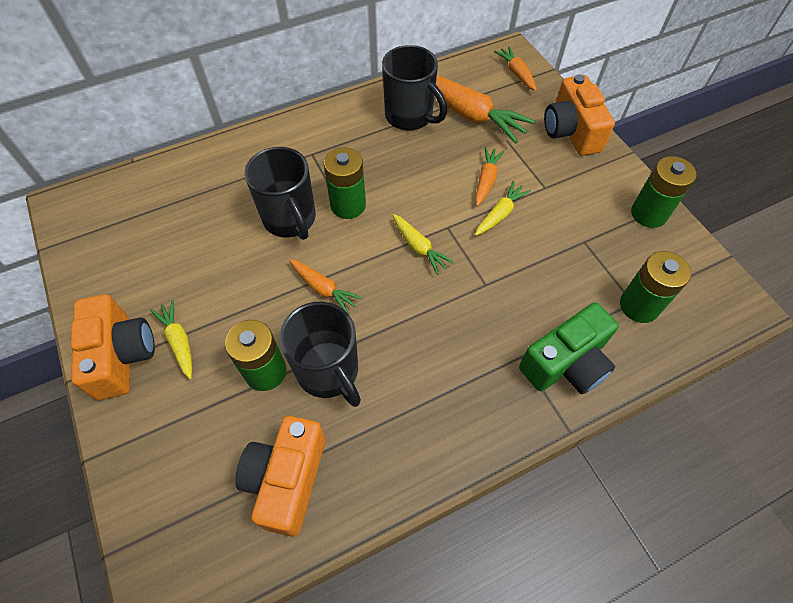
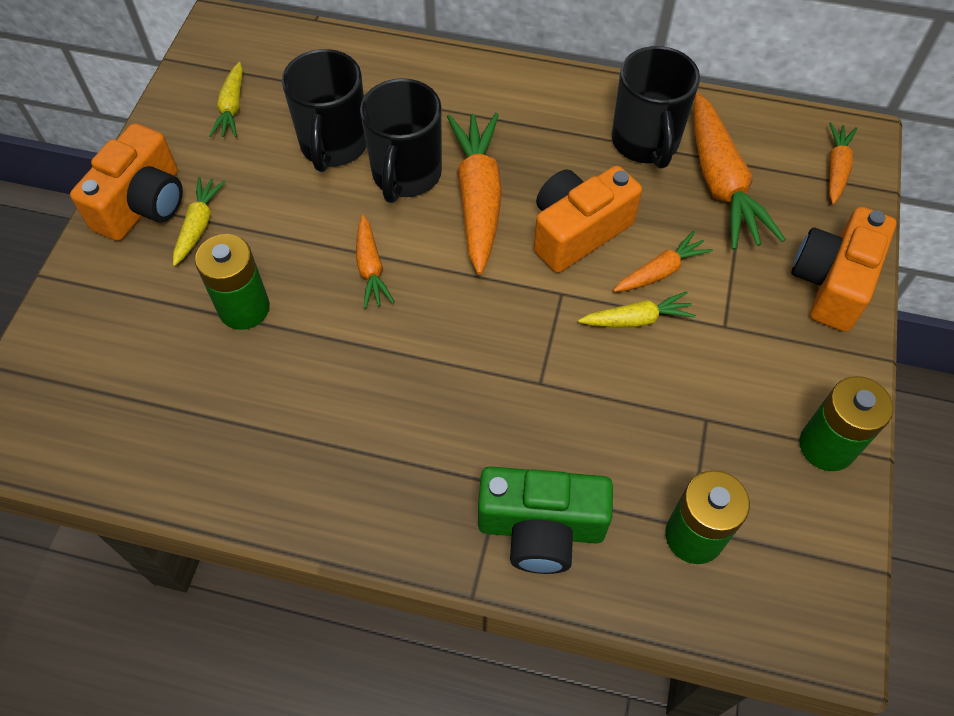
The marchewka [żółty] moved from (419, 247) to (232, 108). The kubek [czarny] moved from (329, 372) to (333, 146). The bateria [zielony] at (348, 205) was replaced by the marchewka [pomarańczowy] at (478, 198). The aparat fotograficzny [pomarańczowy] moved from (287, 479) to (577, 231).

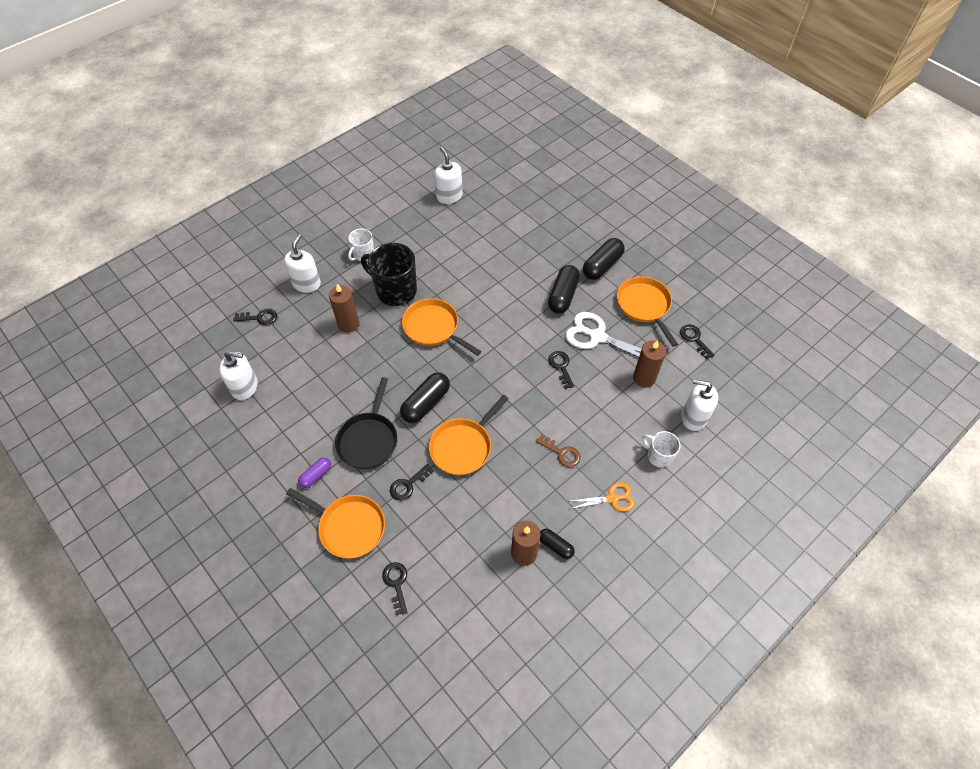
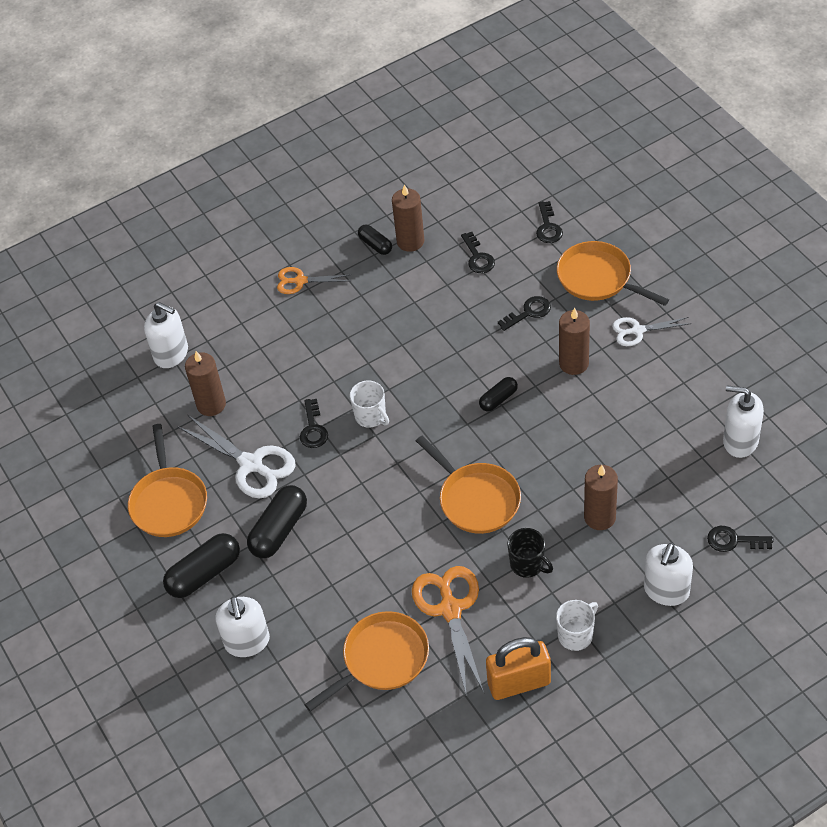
The dozownik mydła [biały] moved from (449, 196) to (247, 642). The patelnia [pomarańczowy] moved from (463, 446) to (382, 659). The kubek [biały] moved from (659, 456) to (371, 416). The nożyczki [pomarańczowy] at (450, 609) appeared. The klucz [czarny] moved from (694, 339) to (478, 257). The kapsułka [czarny] at (426, 403) changed to 0.57 times the size. The kłódka [pomarańczowy] at (519, 683) appeared. The kubek [czarny] at (395, 290) changed to 0.54 times the size. The patelnia [czarny] at (368, 440) was replaced by the świeca [brązowy] at (573, 363). The kapsułka [fioletowy] at (316, 475) was replaced by the nożyczki [biały] at (637, 331). The klucz [brązowy] at (561, 453) disappeared.

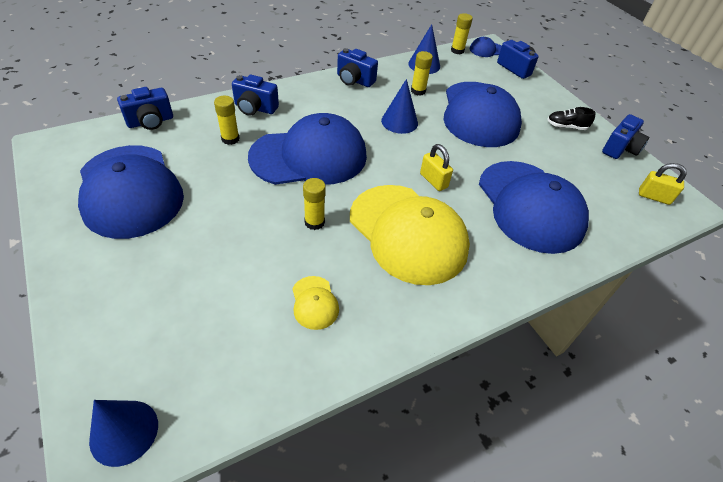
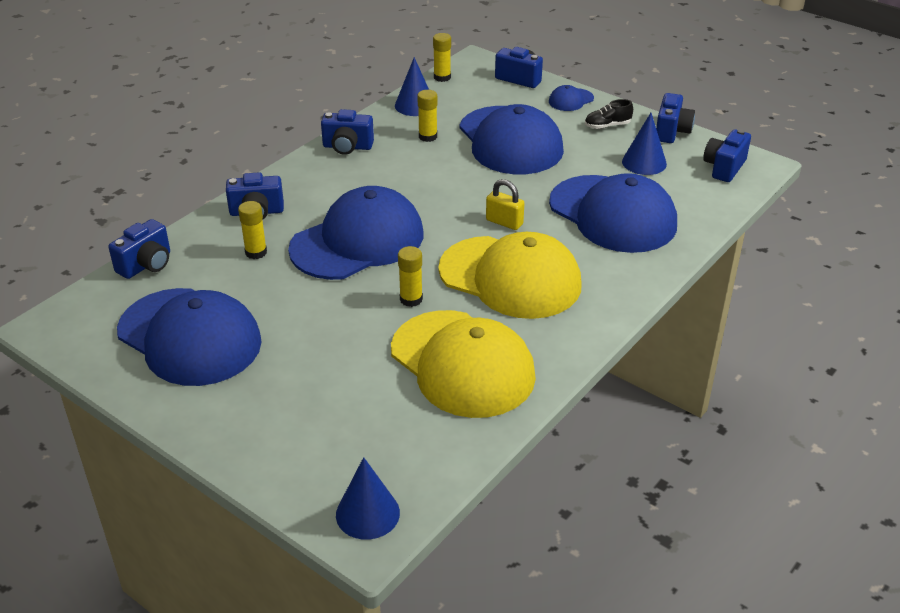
The czapka [żółty] at (314, 303) changed to 2.45 times the size. The czapka [niebieski] moved from (486, 50) to (571, 100). The stożek [niebieski] moved from (399, 122) to (644, 162). The kłódka [żółty] at (654, 197) was replaced by the aparat fotograficzny [niebieski] at (724, 168).

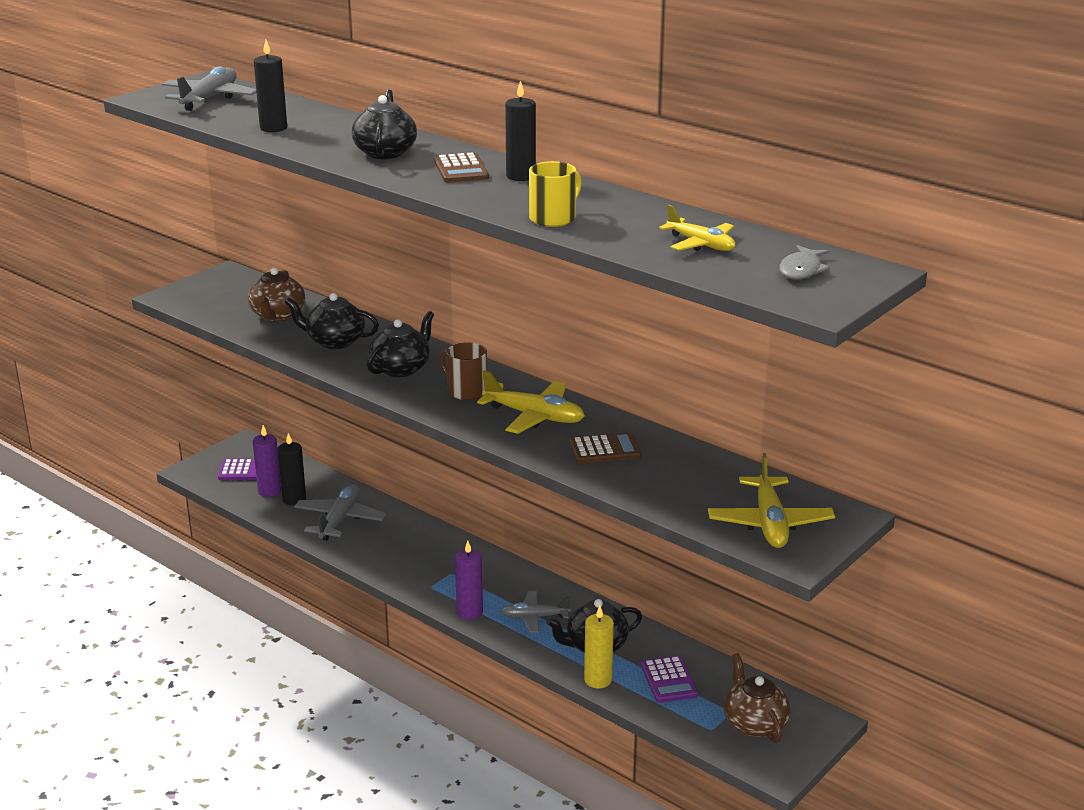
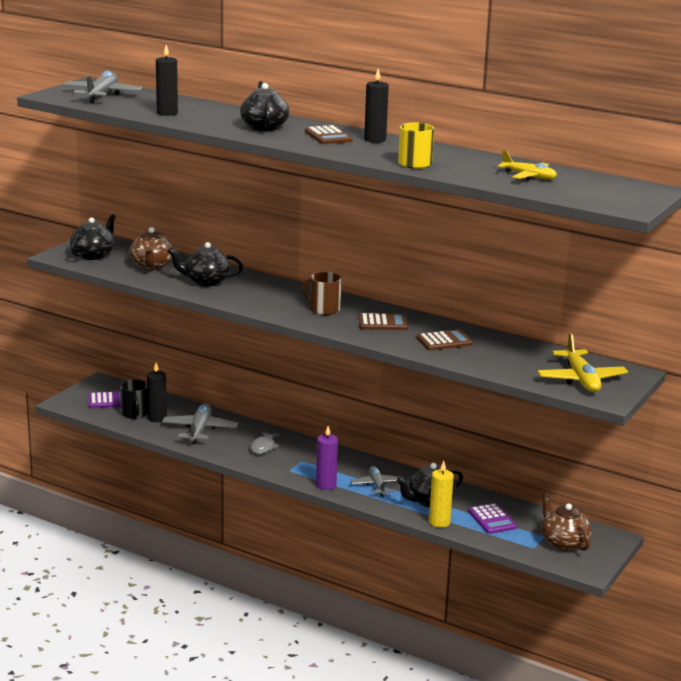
The imbryk [czarny] moved from (401, 369) to (93, 255). The świeca [fioletowy] at (269, 491) was replaced by the kubek [czarny] at (134, 413). The ryba [szary] moved from (801, 270) to (263, 447). The samolot [szary] at (534, 617) turned 90 degrees clockwise. The samolot [żółty] at (534, 416) was replaced by the kalkulator [brązowy] at (383, 323).

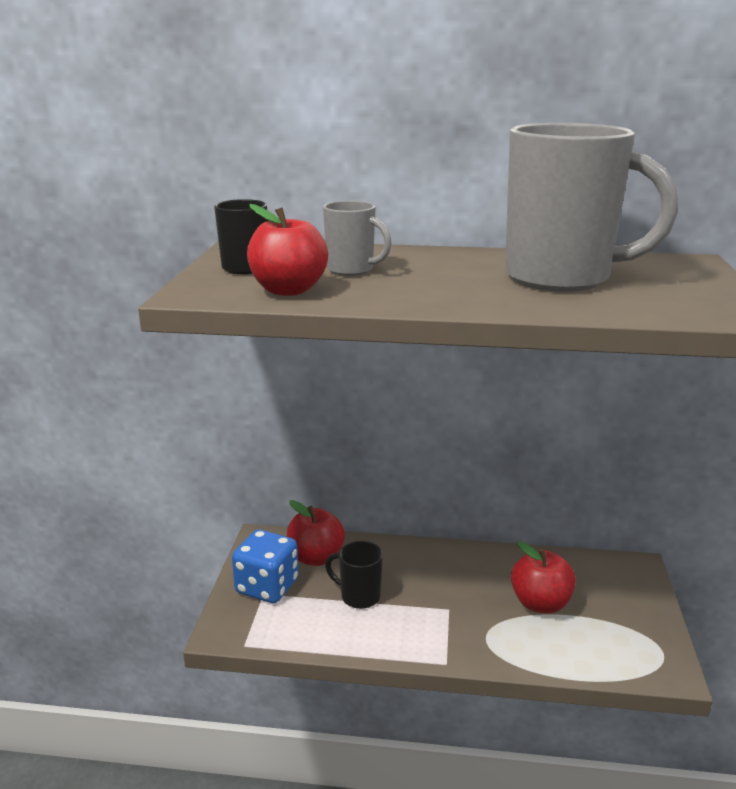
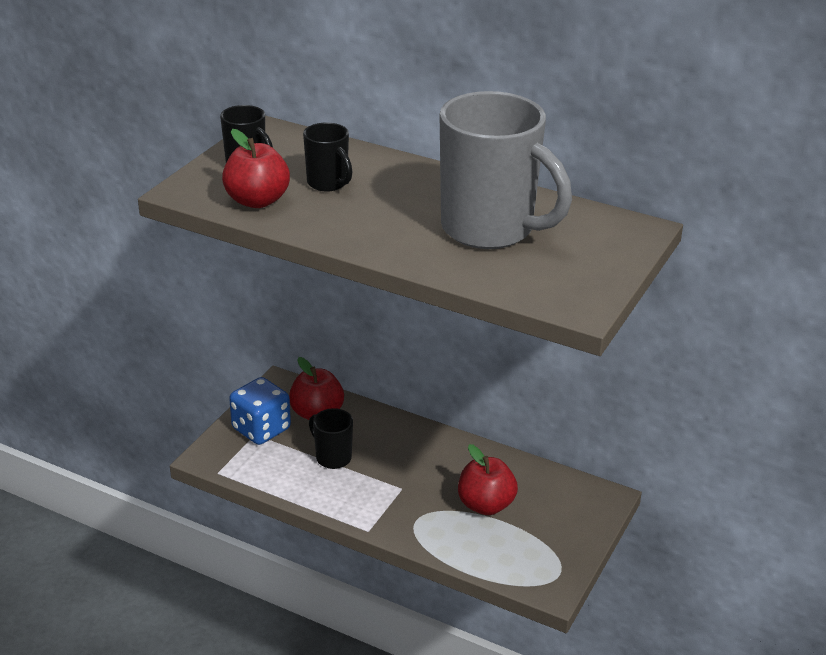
The kubek [szary] at (352, 270) became the kubek [czarny] at (328, 183).

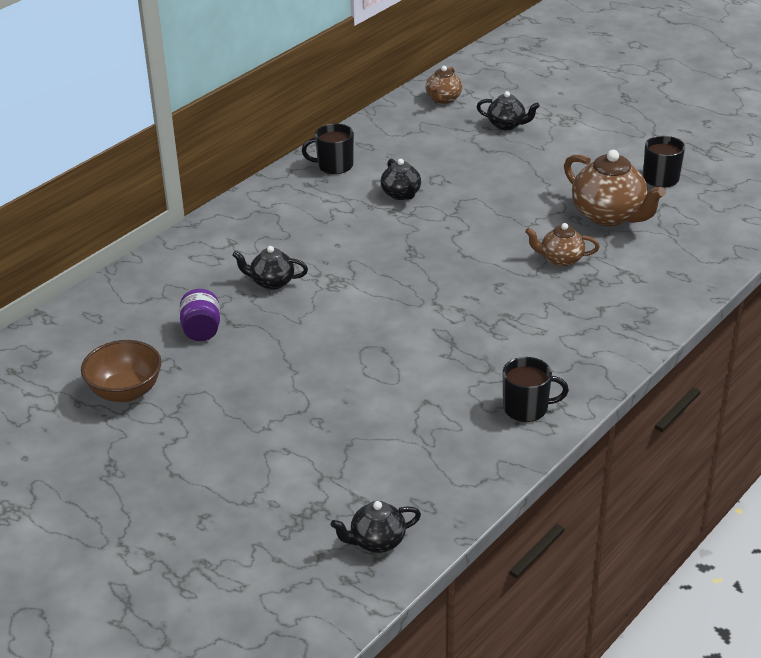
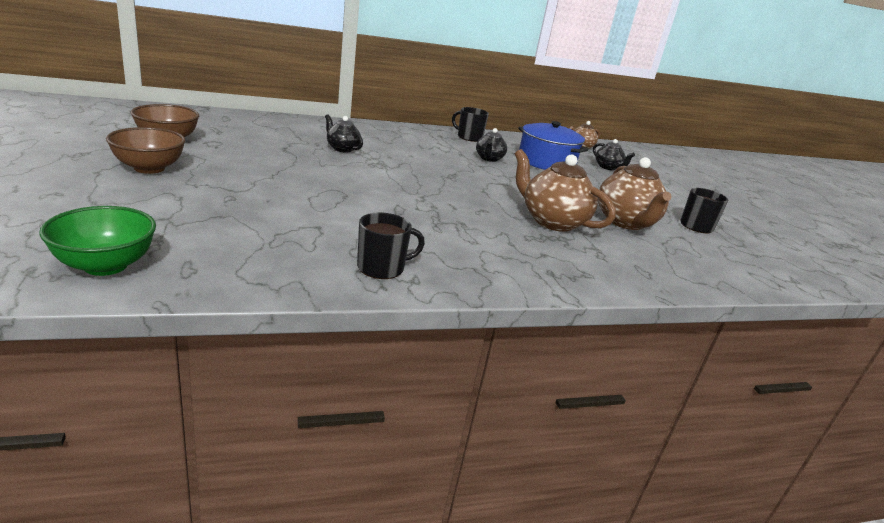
The imbryk [czarny] at (376, 541) was replaced by the miska [zielony] at (105, 265). The miska [brązowy] at (149, 168) appeared. The kubek [czarny] at (527, 408) turned 60 degrees counterclockwise. The imbryk [brązowy] at (560, 259) changed to 1.79 times the size. The garnek [niebieski] at (546, 162) appeared. The słoik [fioletowy] at (201, 330) disappeared.

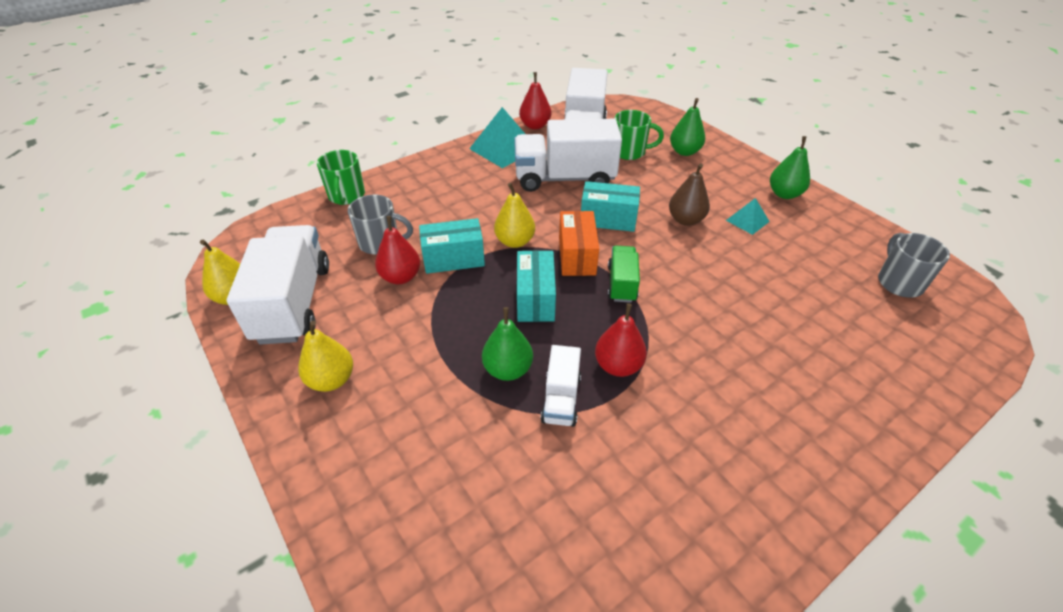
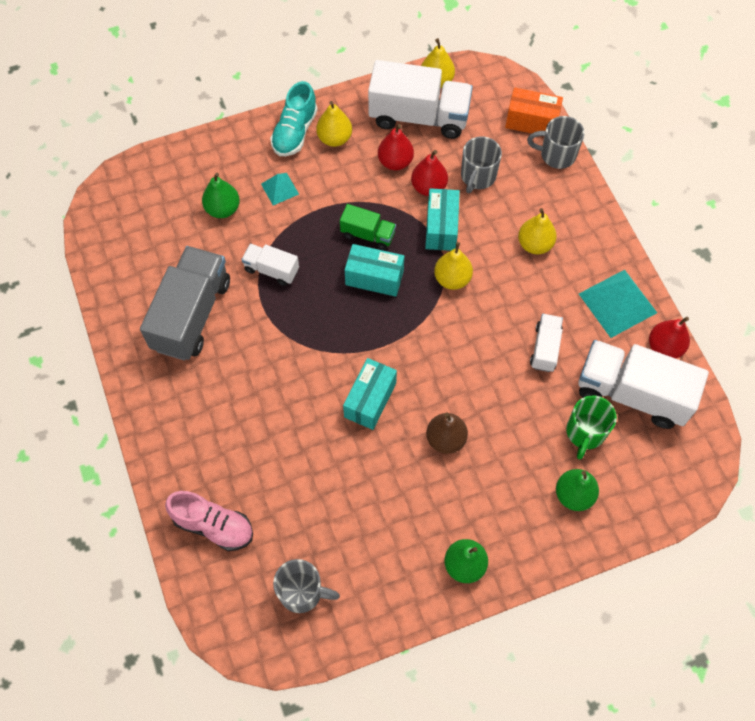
The ciężarówka [szary] at (192, 315) appeared. The but [różowy] at (213, 525) appeared. The gruszka [zielony] moved from (508, 369) to (223, 209). The piramida [turkusowy] moved from (747, 221) to (279, 189). The but [turkusowy] at (295, 132) appeared. The ciężarówka [zielony] moved from (622, 284) to (368, 234). The pudełko [turkusowy] moved from (608, 219) to (370, 400). The gruszka [czerwony] moved from (618, 366) to (395, 162). The pudełko [pomarańczowy] moved from (576, 256) to (531, 121). The gruszka [żółty] at (535, 244) appeared. The kubek [zielony] at (346, 196) became the kubek [szary] at (556, 155). The ciężarówka [biały] at (564, 178) changed to 0.51 times the size.

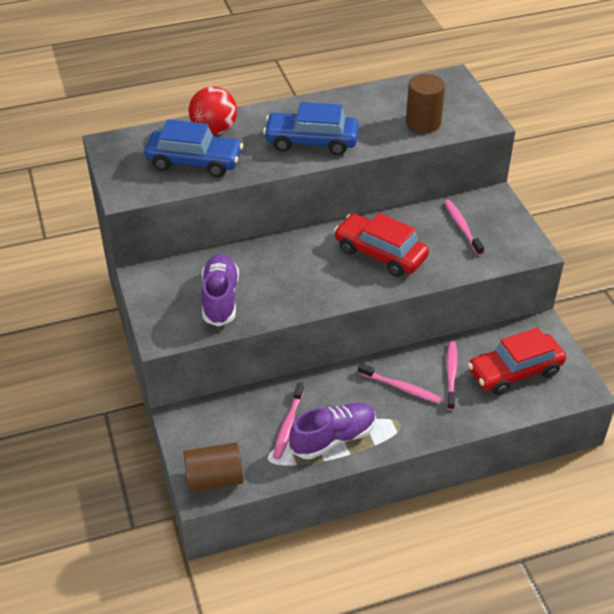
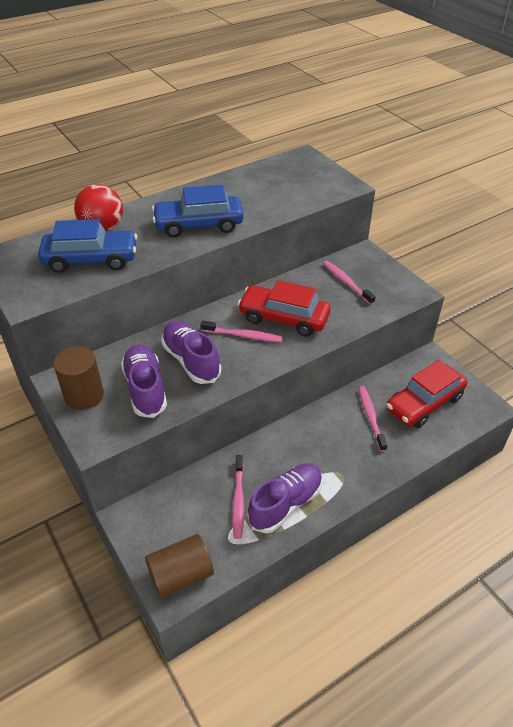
The walec [brązowy] moved from (423, 122) to (84, 395). The but [fioletowy] at (191, 361) appeared. The szczoteczka do zębów [różowy] moved from (401, 387) to (243, 335).

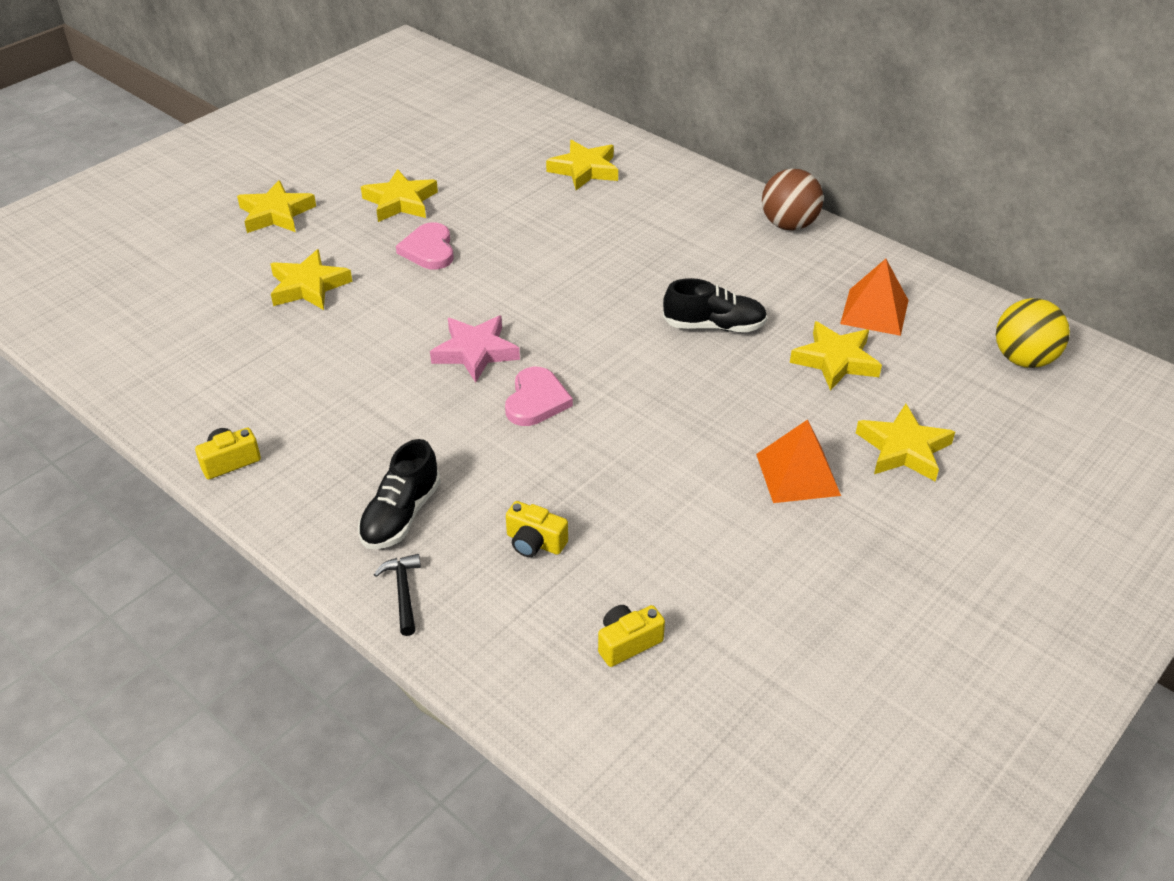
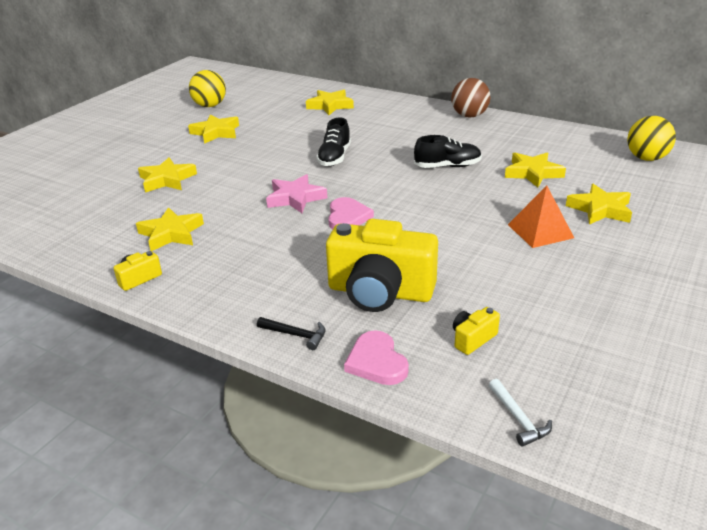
The gwiazda [żółty] moved from (276, 214) to (171, 234). The piłka [żółty] at (210, 106) appeared. The młotek [czarny] at (403, 592) turned 135 degrees clockwise. The but [czarny] moved from (401, 515) to (334, 157). The aparat fotograficzny [żółty] at (535, 542) changed to 2.39 times the size. The serce [różowy] moved from (429, 250) to (376, 362). The młotek [biały] at (518, 418) appeared. The piramida [pomarańczowy] at (874, 311) disappeared.

